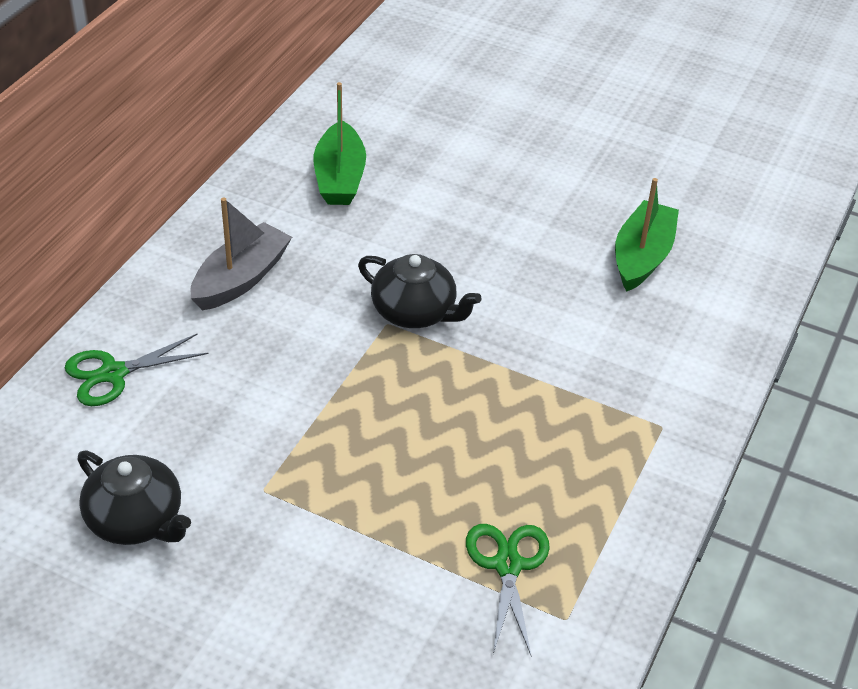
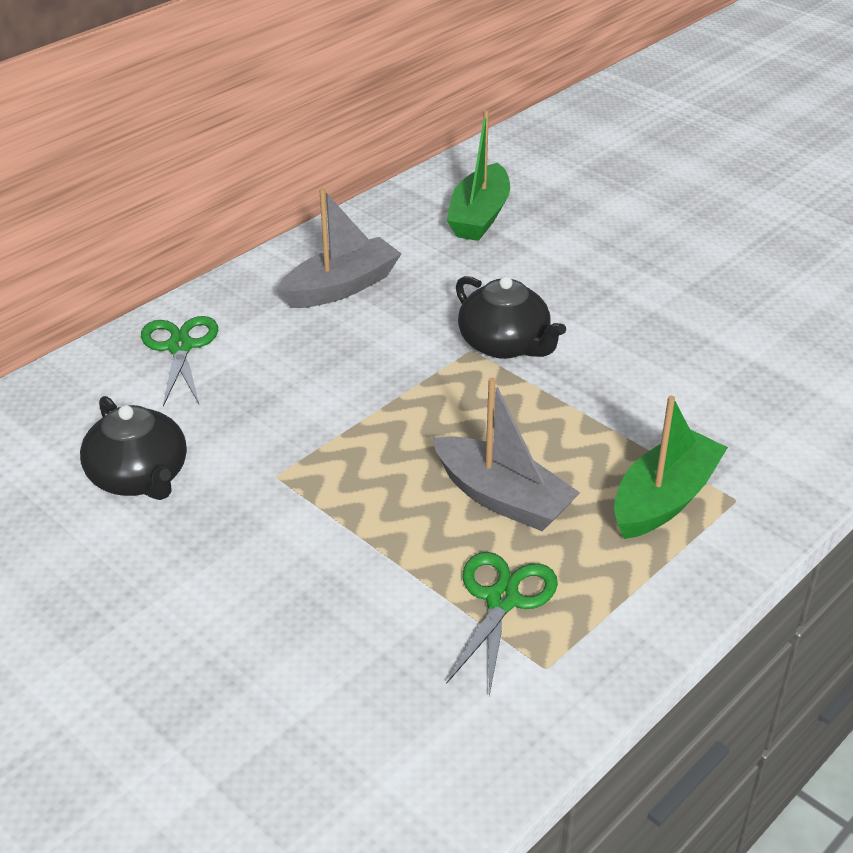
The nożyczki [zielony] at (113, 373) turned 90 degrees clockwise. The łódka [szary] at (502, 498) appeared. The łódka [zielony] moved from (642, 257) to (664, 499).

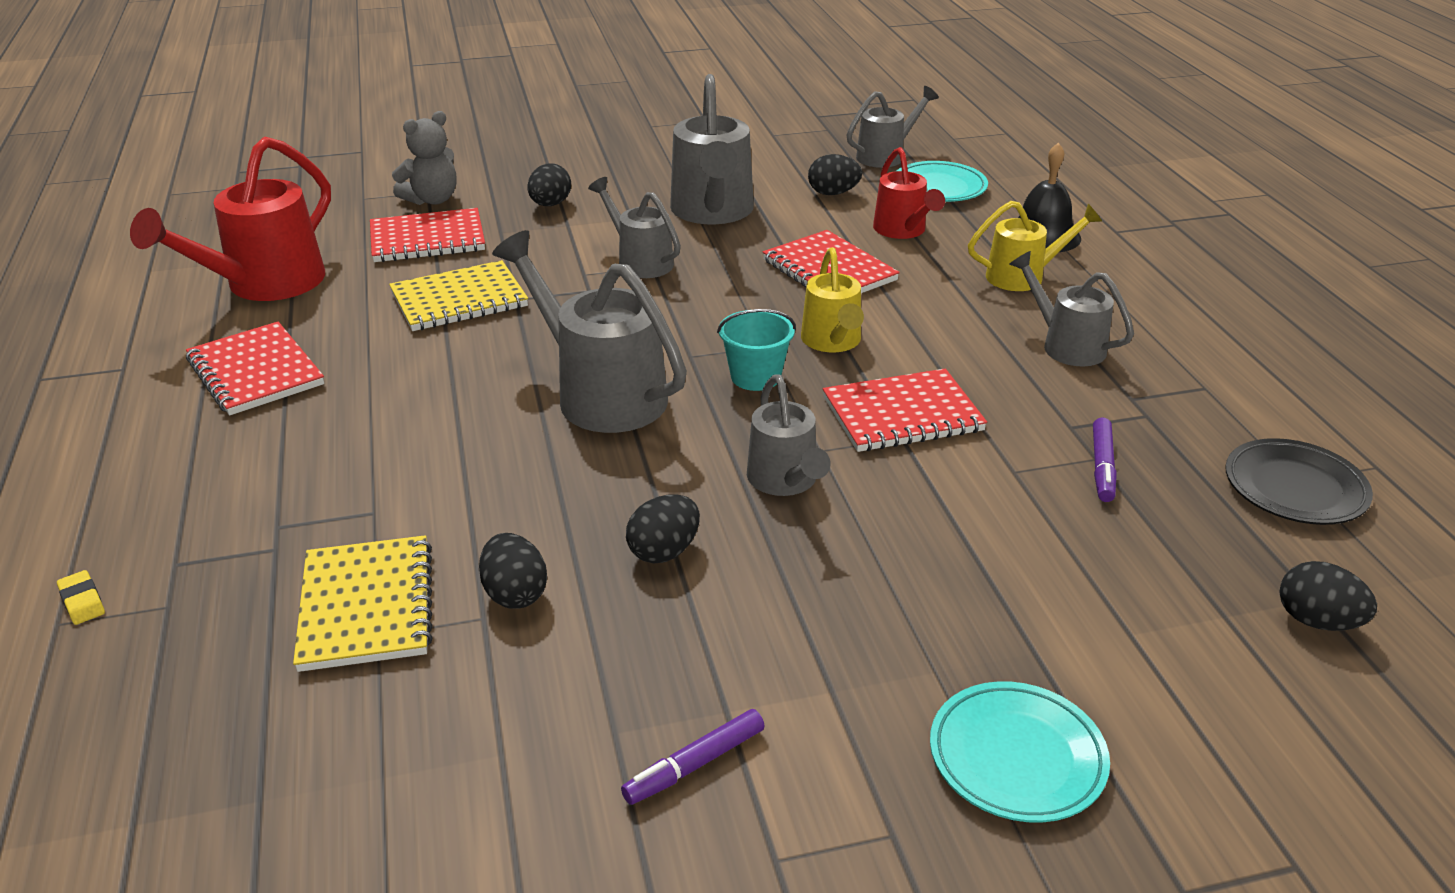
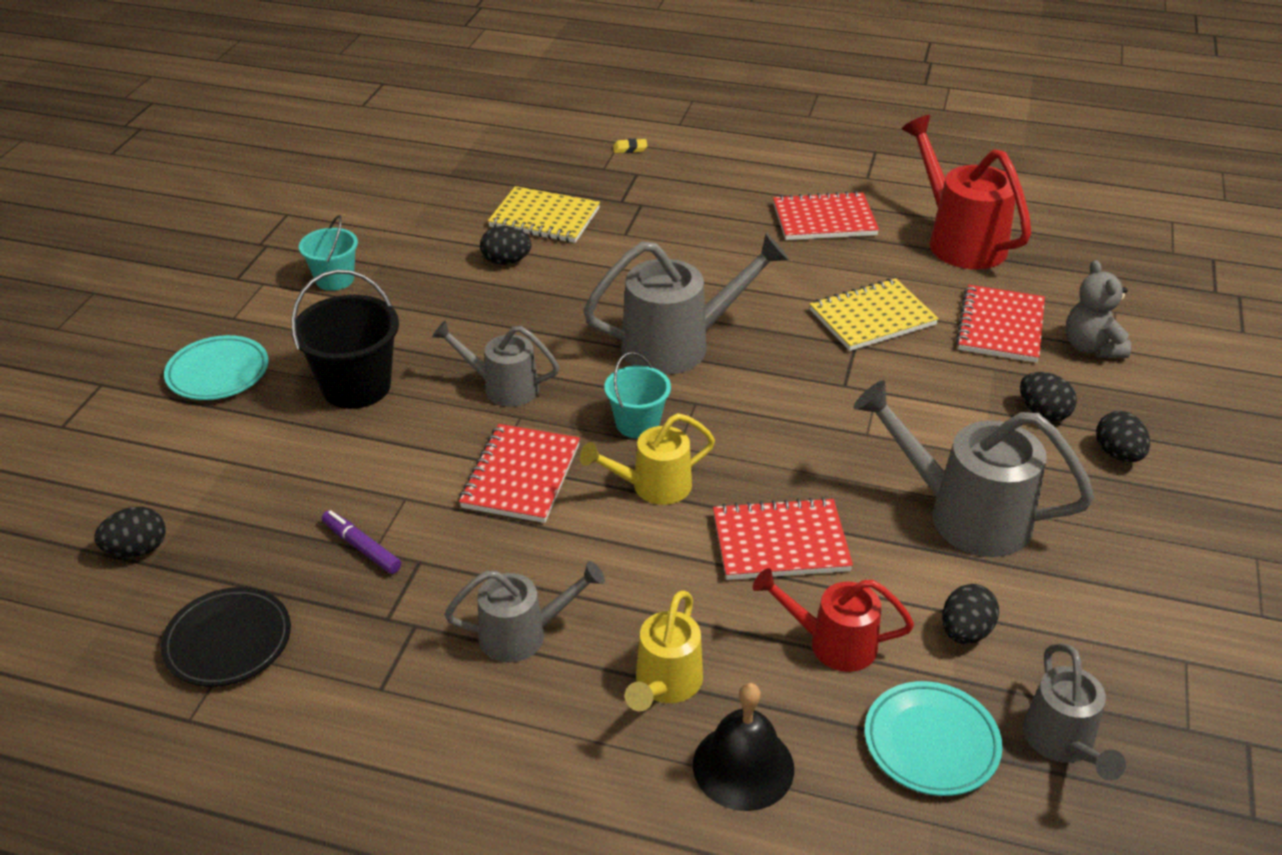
The wiadro [czarny] at (356, 386) appeared. The flamaster [fioletowy] at (695, 765) was replaced by the wiadro [turkusowy] at (334, 279). The konewka [żółty] at (832, 342) turned 45 degrees counterclockwise. The zeszyt [żółty] at (459, 300) turned 60 degrees clockwise. The jajko [czarny] moved from (664, 551) to (1118, 454). The konewka [szary] at (640, 261) disappeared.

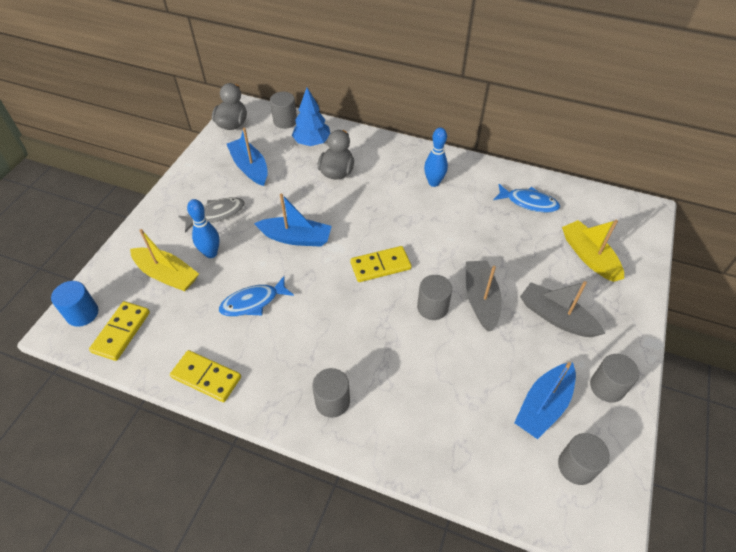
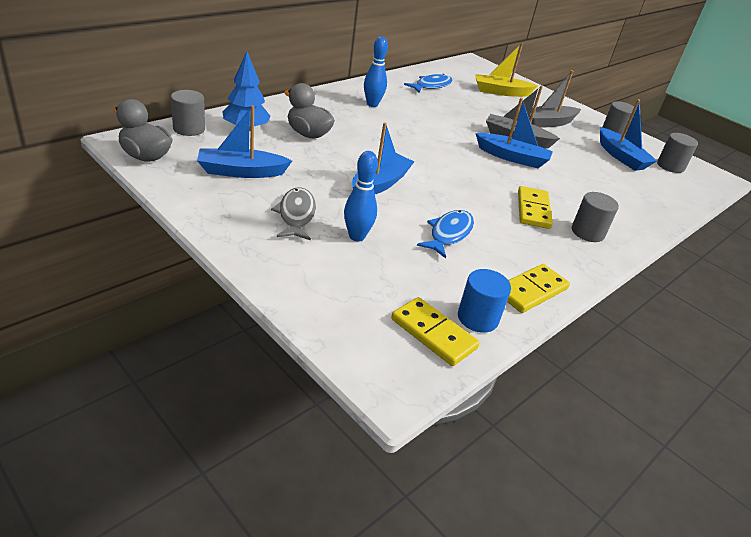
The ryba [niebieski] at (253, 302) turned 150 degrees counterclockwise. The walec [niebieski] moved from (82, 313) to (477, 318). The walec [szary] at (432, 307) was replaced by the łódka [niebieski] at (512, 157). The kostka domina [żółty] moved from (380, 265) to (533, 210). The łódka [żółty] at (167, 275) disappeared.

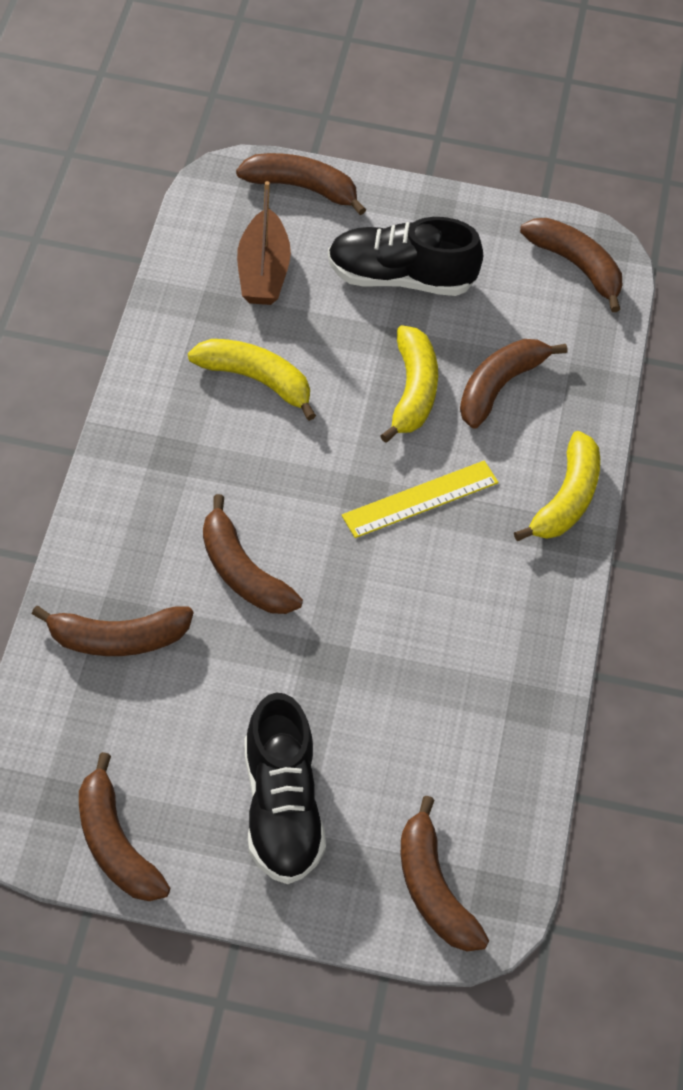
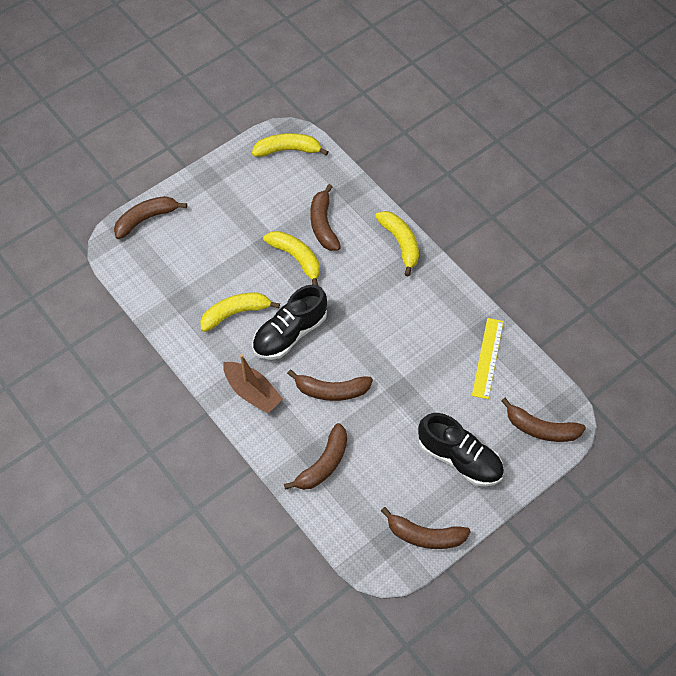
The łódka [brązowy] moved from (263, 271) to (252, 392). The banan [brązowy] at (576, 266) became the banan [żółty] at (288, 150). The but [czarny] moved from (400, 278) to (290, 333). The linijka [żółty] moved from (420, 499) to (488, 358).

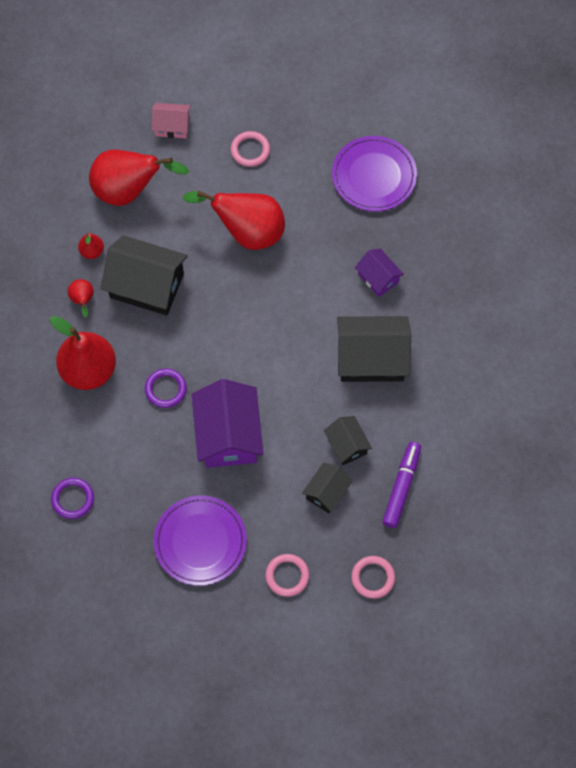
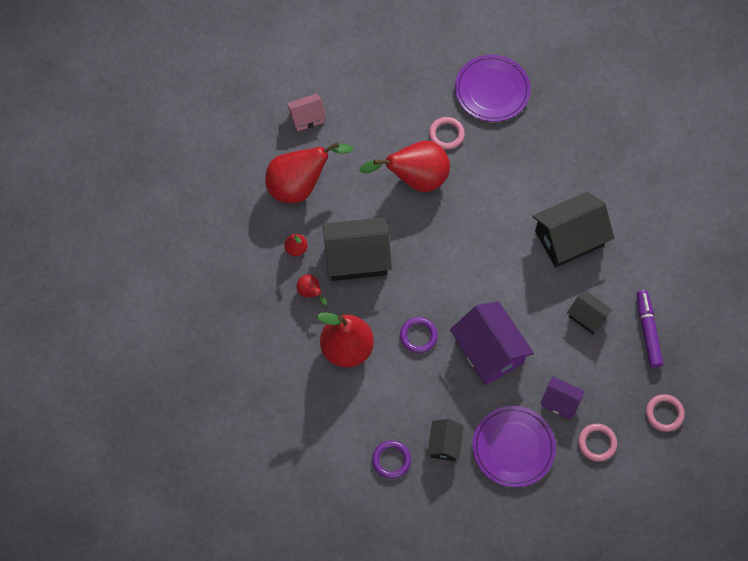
The domek [czarny] moved from (327, 492) to (444, 444). The pierścień [różowy] moved from (250, 150) to (446, 134). The domek [fioletowy] moved from (378, 278) to (560, 402).

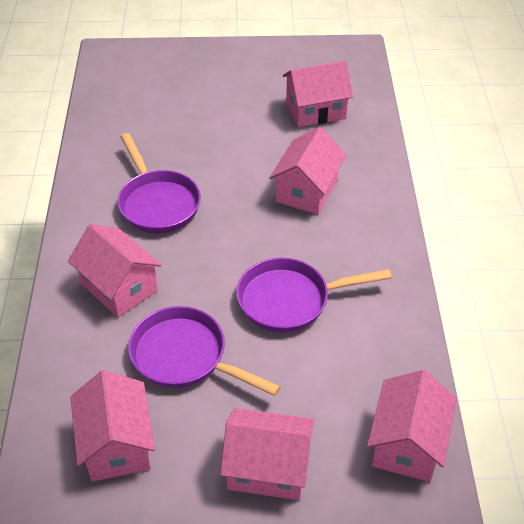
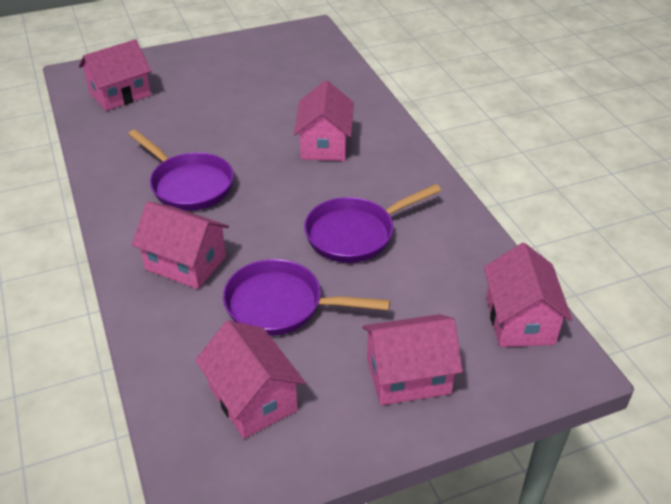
The domek [różowy] moved from (316, 110) to (120, 94).

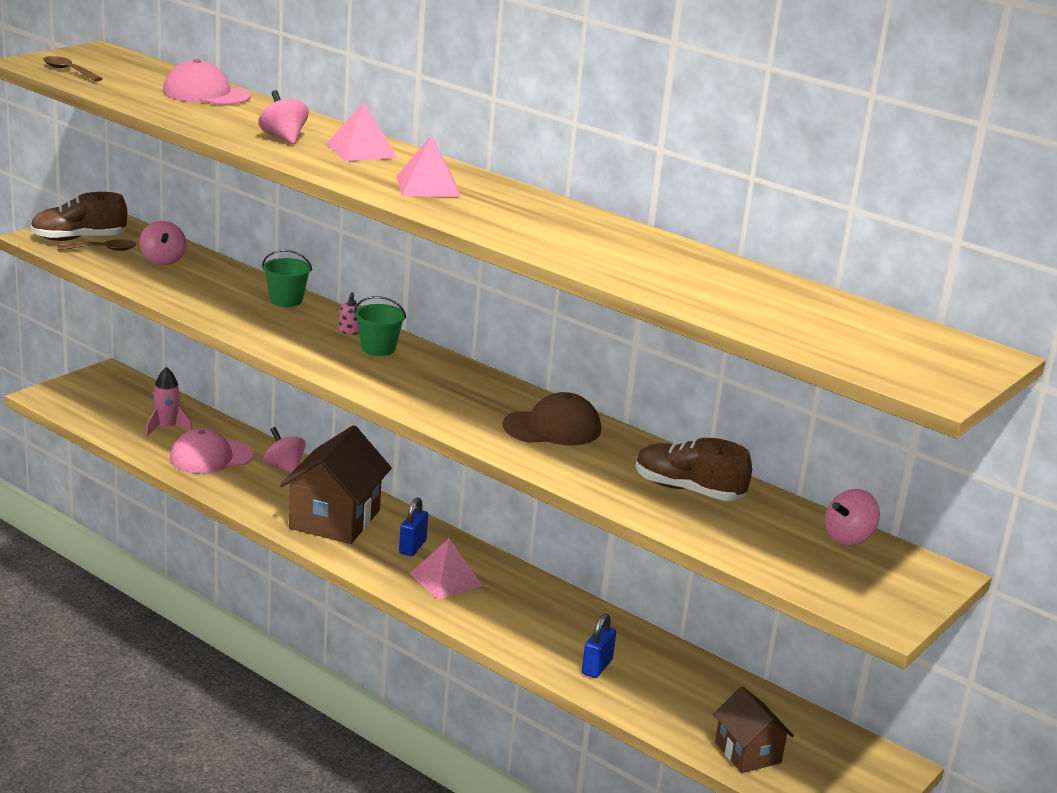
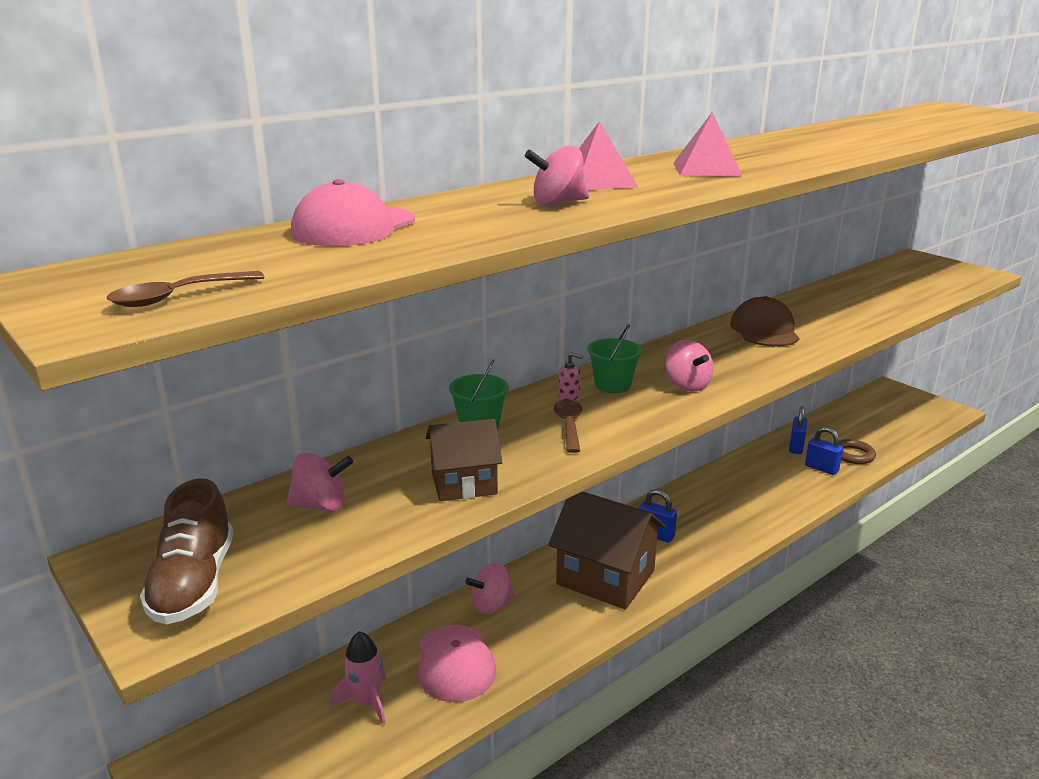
The domek [brązowy] moved from (748, 753) to (464, 483). The łyżka [brązowy] moved from (103, 250) to (569, 425). The bączek [różowy] moved from (848, 538) to (687, 385). The kłódka [niebieski] at (796, 447) appeared. The pierścień [brązowy] at (853, 455) appeared. The piramida [różowy] at (445, 579) disappeared. The but [brązowy] at (688, 490) disappeared.

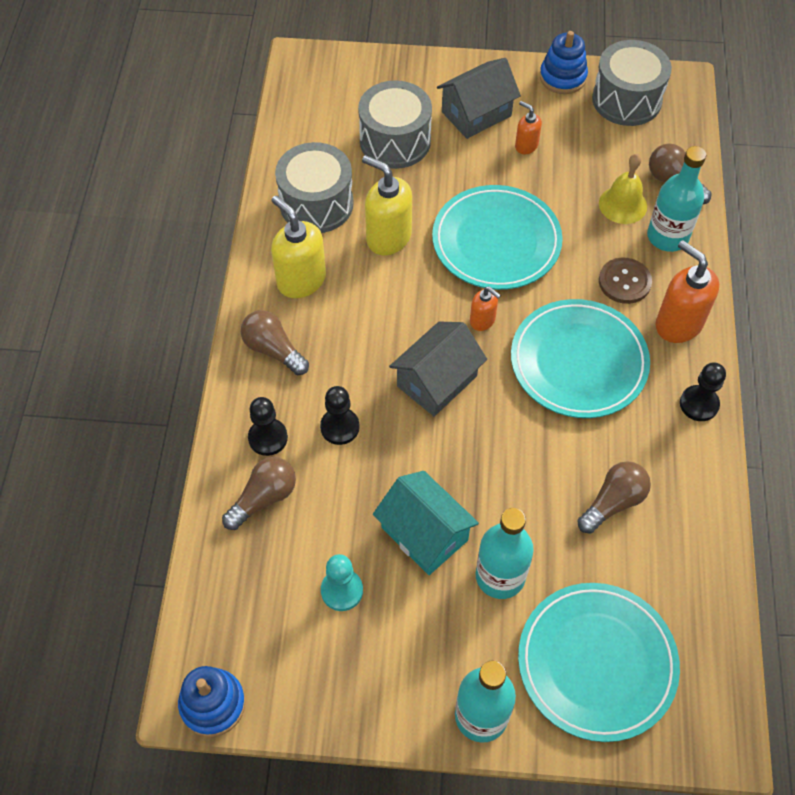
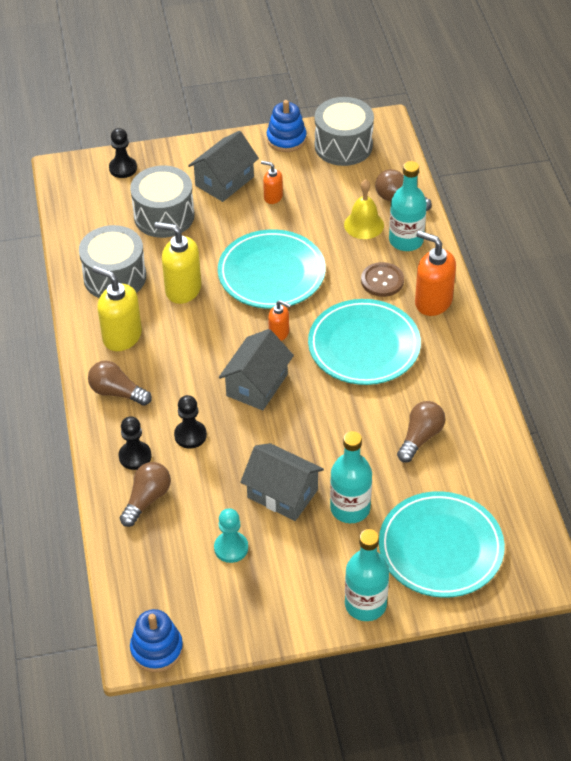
The pionek [czarny] moved from (699, 404) to (123, 168). The domek [turkusowy] at (424, 534) became the domek [szary] at (282, 494).

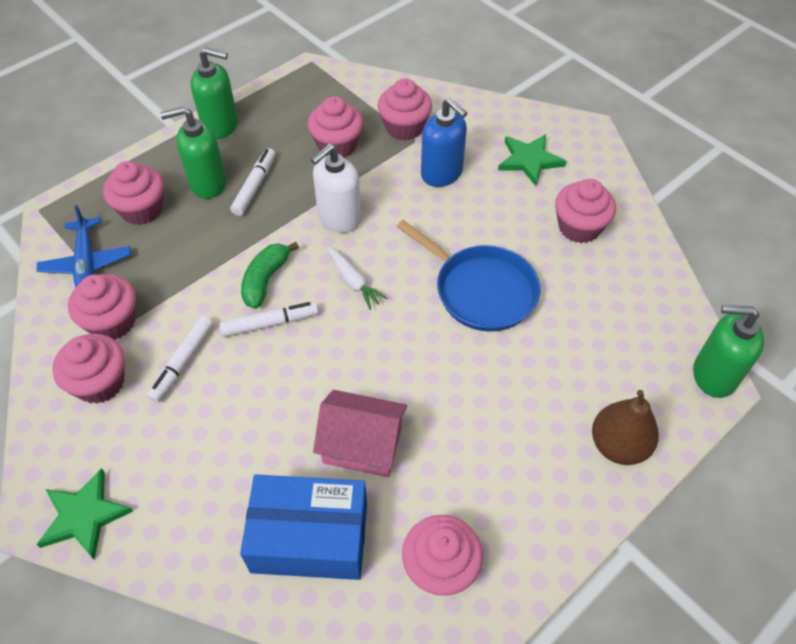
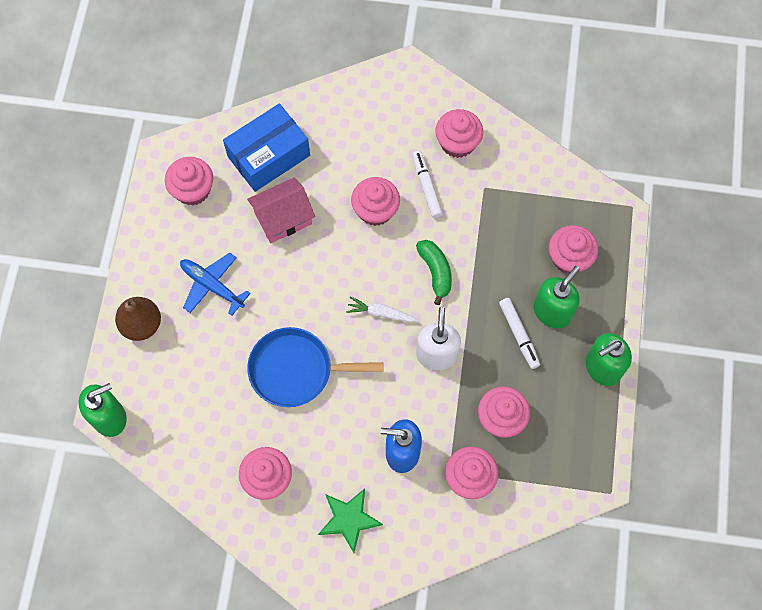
The samolot [niebieski] moved from (87, 263) to (212, 286). The muffinka [różowy] moved from (112, 322) to (375, 210). The gwiazda [zielony] at (84, 516) disappeared. The flamaster [biały] at (270, 323) disappeared.

